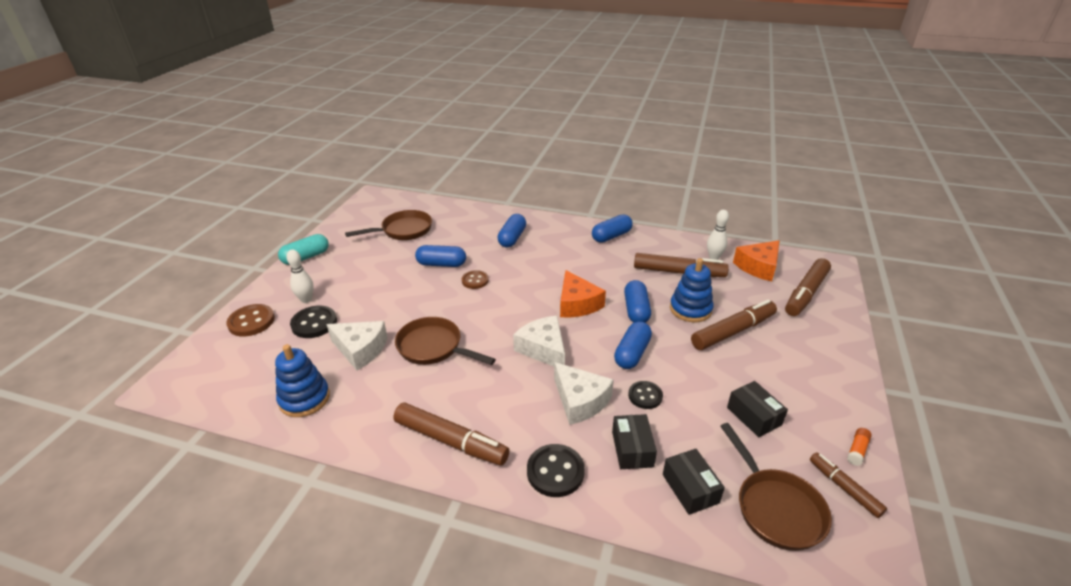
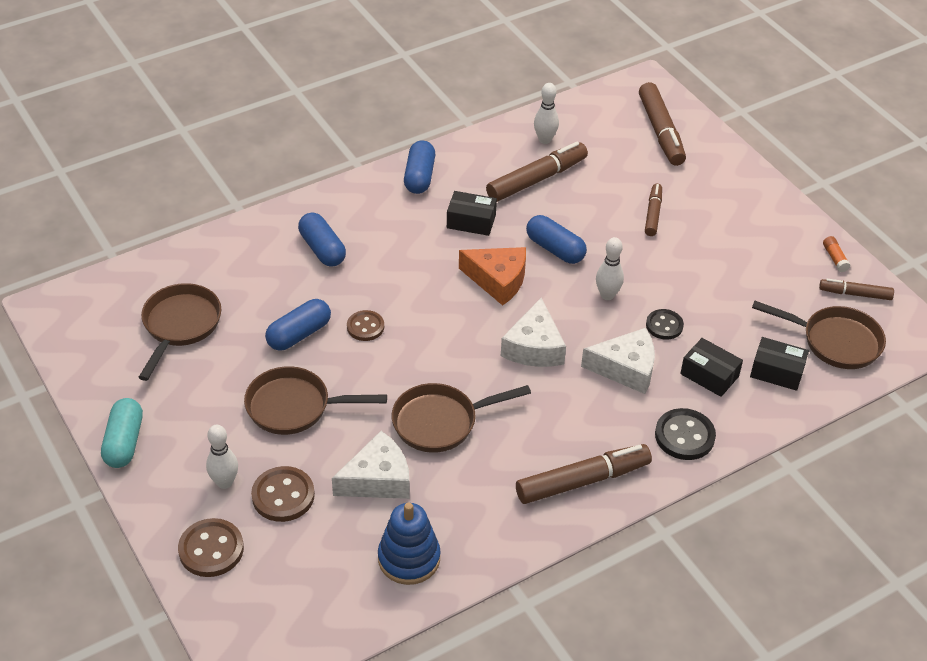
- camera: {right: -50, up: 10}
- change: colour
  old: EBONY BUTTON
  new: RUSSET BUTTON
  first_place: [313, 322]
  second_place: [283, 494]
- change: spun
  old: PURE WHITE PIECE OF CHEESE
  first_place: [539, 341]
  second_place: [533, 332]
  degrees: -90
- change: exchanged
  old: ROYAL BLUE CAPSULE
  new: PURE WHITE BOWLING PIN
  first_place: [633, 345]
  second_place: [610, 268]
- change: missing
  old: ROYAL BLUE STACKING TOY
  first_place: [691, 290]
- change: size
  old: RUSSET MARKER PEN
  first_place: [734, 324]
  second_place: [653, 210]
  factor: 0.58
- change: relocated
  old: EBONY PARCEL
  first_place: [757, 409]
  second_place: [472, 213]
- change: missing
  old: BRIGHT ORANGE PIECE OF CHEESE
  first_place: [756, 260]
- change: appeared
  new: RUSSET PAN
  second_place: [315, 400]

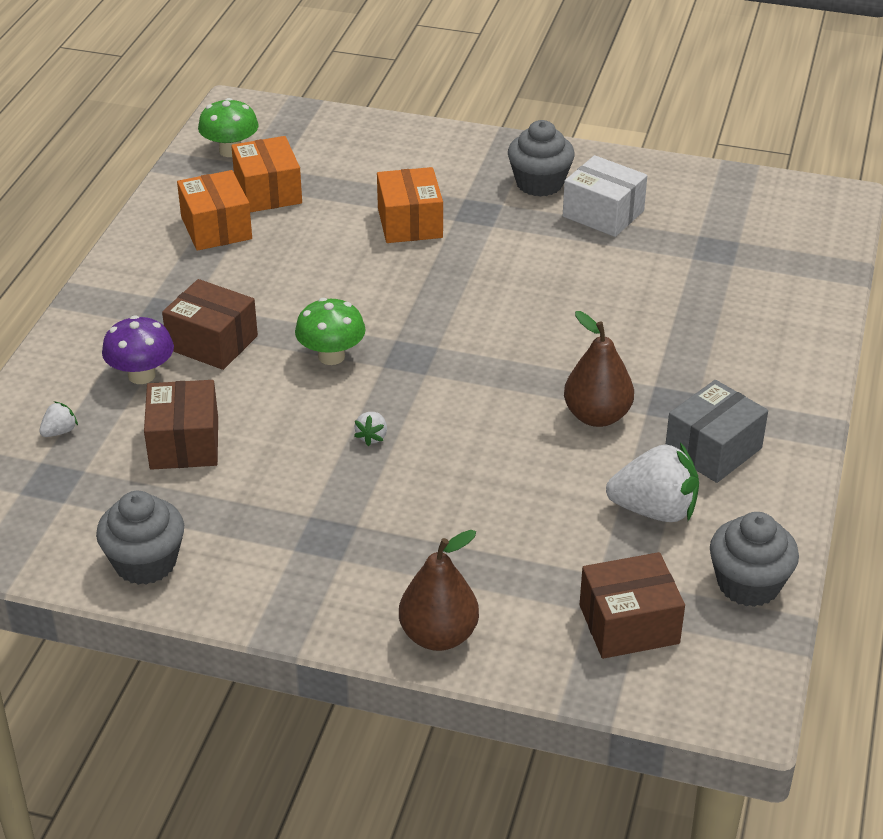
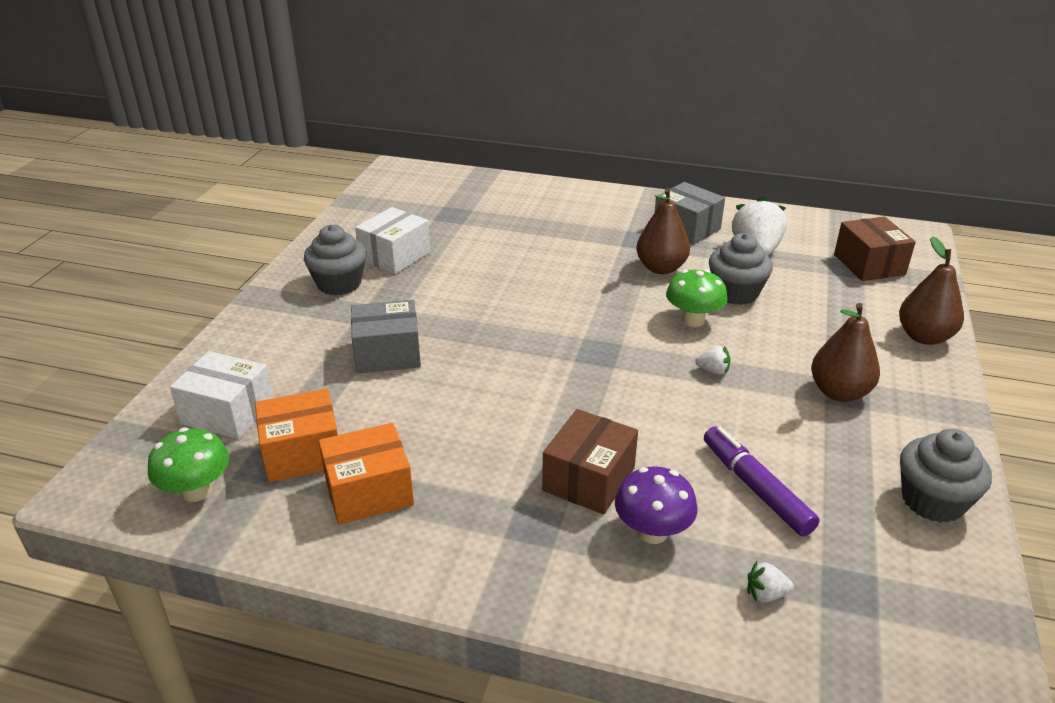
- camera: {right: -90, up: -5}
- change: spun
  old: PURE WHITE BERRY
  first_place: [58, 419]
  second_place: [770, 581]
  degrees: -45
- change: exchanged
  old: RUSSET PARCEL
  new: PURPLE MARKER PEN
  first_place: [181, 425]
  second_place: [761, 481]
- change: relocated
  old: GREEN TOADSTOOL
  first_place: [330, 331]
  second_place: [697, 298]
- change: colour
  old: BRIGHT ORANGE PARCEL
  new: ASH-GREY PARCEL
  first_place: [410, 205]
  second_place: [386, 337]
- change: relocated
  old: ASH-GREY MUFFIN
  first_place: [754, 559]
  second_place: [741, 269]
- change: appeared
  new: PURE WHITE PARCEL
  second_place: [221, 395]
- change: appeared
  new: RUSSET TOY PEAR
  second_place: [845, 352]

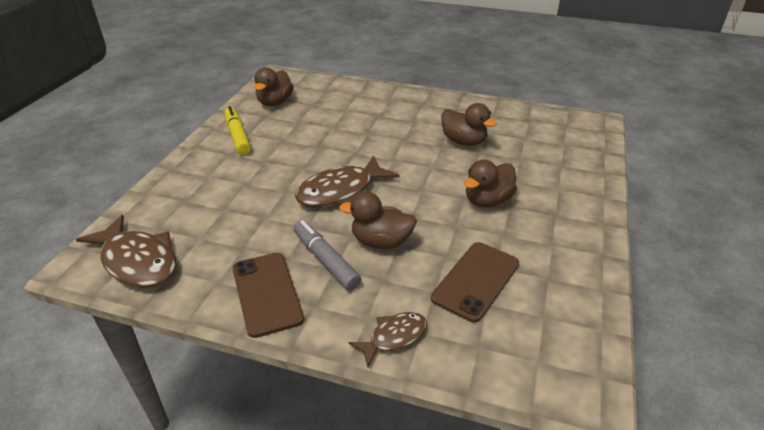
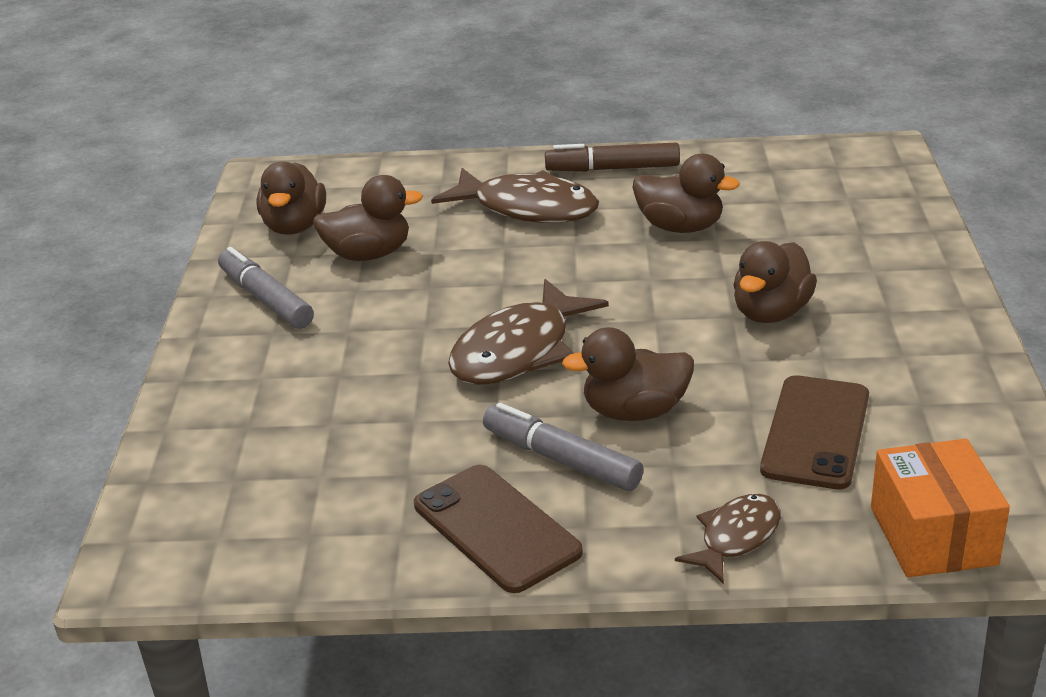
- camera: {right: -15, up: -5}
- change: relocated
  old: RUSSET FISH
  first_place: [126, 251]
  second_place: [515, 195]
- change: colour
  old: GOLDEN MARKER PEN
  new: ASH-GREY MARKER PEN
  first_place: [238, 130]
  second_place: [266, 288]
- change: appeared
  new: RUSSET TOY DUCK
  second_place: [368, 218]
- change: appeared
  new: RUSSET MARKER PEN
  second_place: [612, 157]
- change: appeared
  new: BRIGHT ORANGE PARCEL
  second_place: [940, 508]

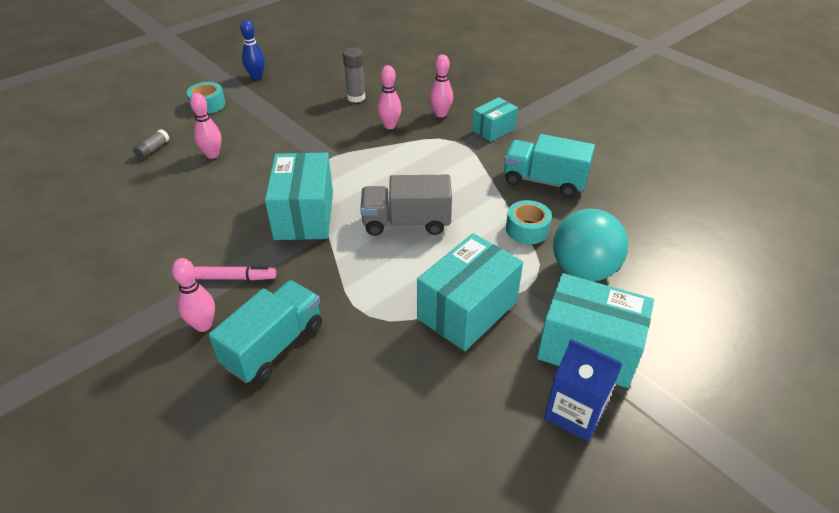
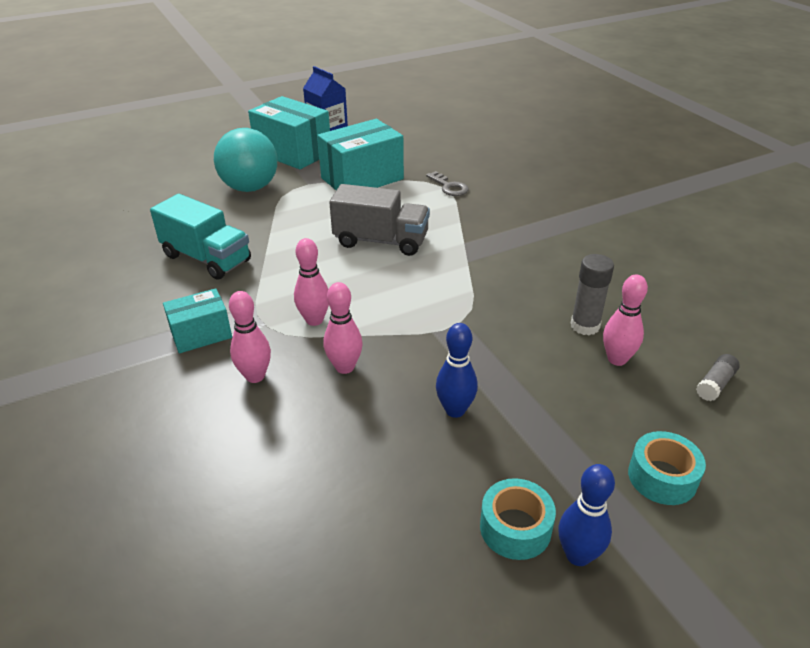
- camera: {right: -165, up: -5}
- change: relocated
  old: PINK BOWLING PIN
  first_place: [193, 295]
  second_place: [311, 282]
- change: missing
  old: PINK MARKER PEN
  first_place: [235, 273]
- change: missing
  old: TEAL LORRY
  first_place: [265, 331]
- change: missing
  old: TEAL PARCEL
  first_place: [299, 196]
- change: relocated
  old: ASH-GREY STICK OF GLUE
  first_place: [354, 75]
  second_place: [592, 294]
- change: relocated
  old: TEAL ROLL OF TAPE
  first_place: [529, 222]
  second_place: [518, 519]
- change: appeared
  new: ASH-GREY LATCHKEY
  second_place: [447, 183]
- change: appeared
  new: ROYAL BLUE BOWLING PIN
  second_place: [457, 370]

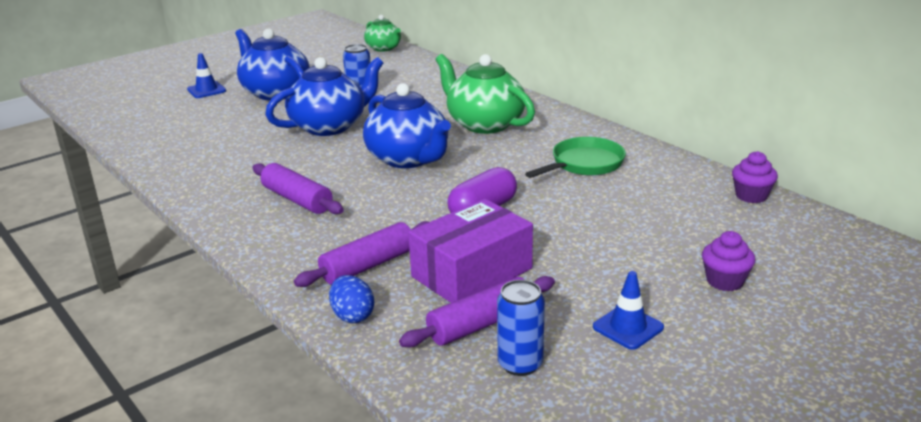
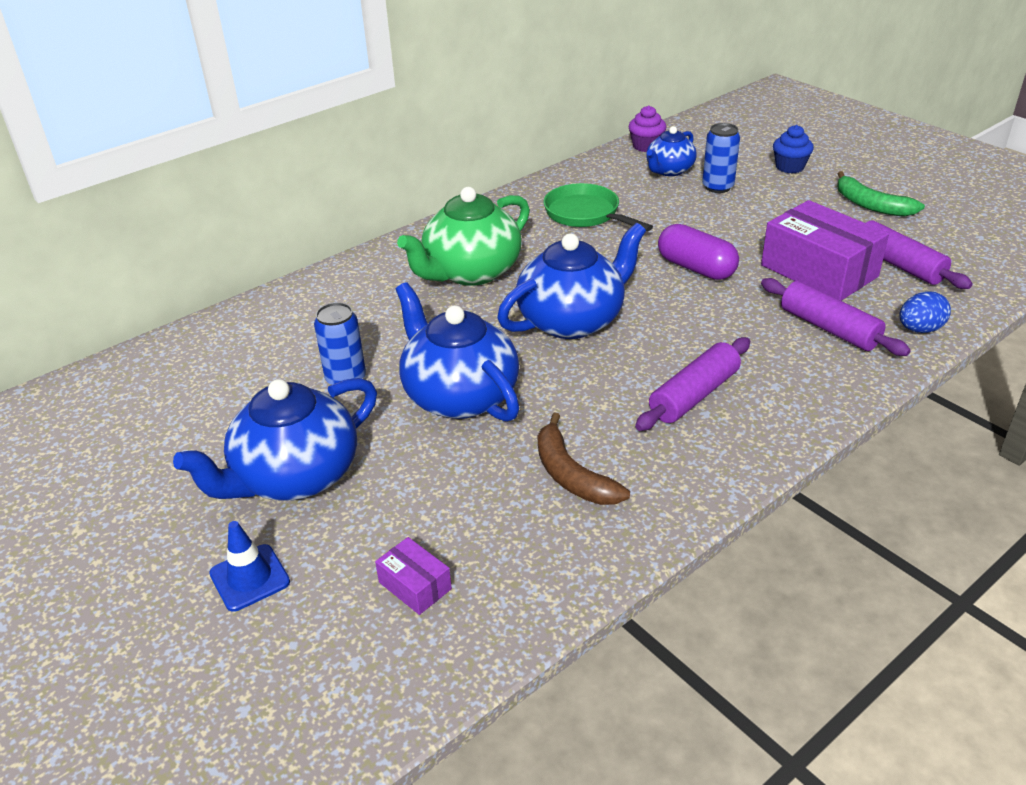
- camera: {right: -90, up: 10}
- change: missing
  old: GREEN TEA POT
  first_place: [382, 33]
- change: relocated
  old: ROYAL BLUE TIN
  first_place: [521, 328]
  second_place: [721, 158]
- change: exchanged
  old: ROYAL BLUE SAFETY CONE
  new: GREEN BANANA
  first_place: [628, 310]
  second_place: [881, 194]
- change: colour
  old: PURPLE MUFFIN
  new: ROYAL BLUE MUFFIN
  first_place: [728, 261]
  second_place: [793, 149]
- change: appeared
  new: PURPLE PARCEL
  second_place: [413, 576]
- change: appeared
  new: RUSSET BANANA
  second_place: [584, 458]
- change: appeared
  new: ROYAL BLUE TEA POT
  second_place: [671, 151]

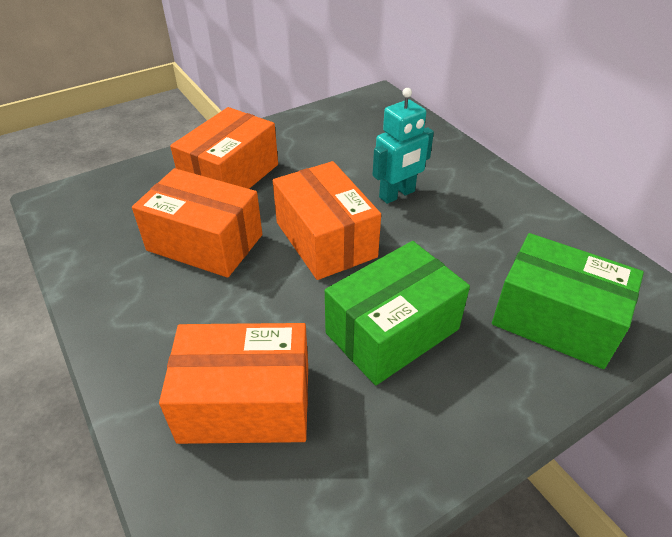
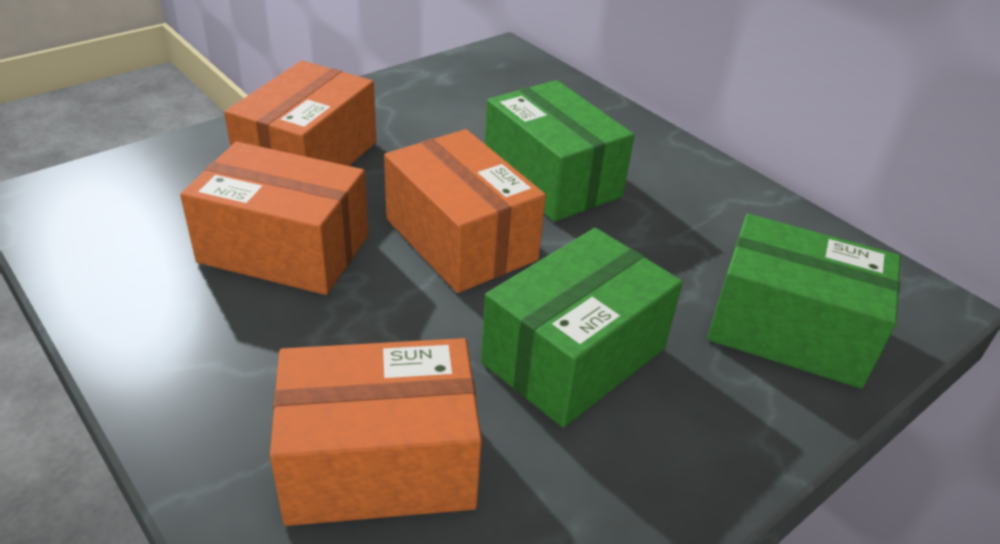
- camera: {right: -10, up: -5}
- change: exchanged
  old: TEAL ROBOT FIGURE
  new: GREEN PARCEL
  first_place: [403, 146]
  second_place: [559, 151]

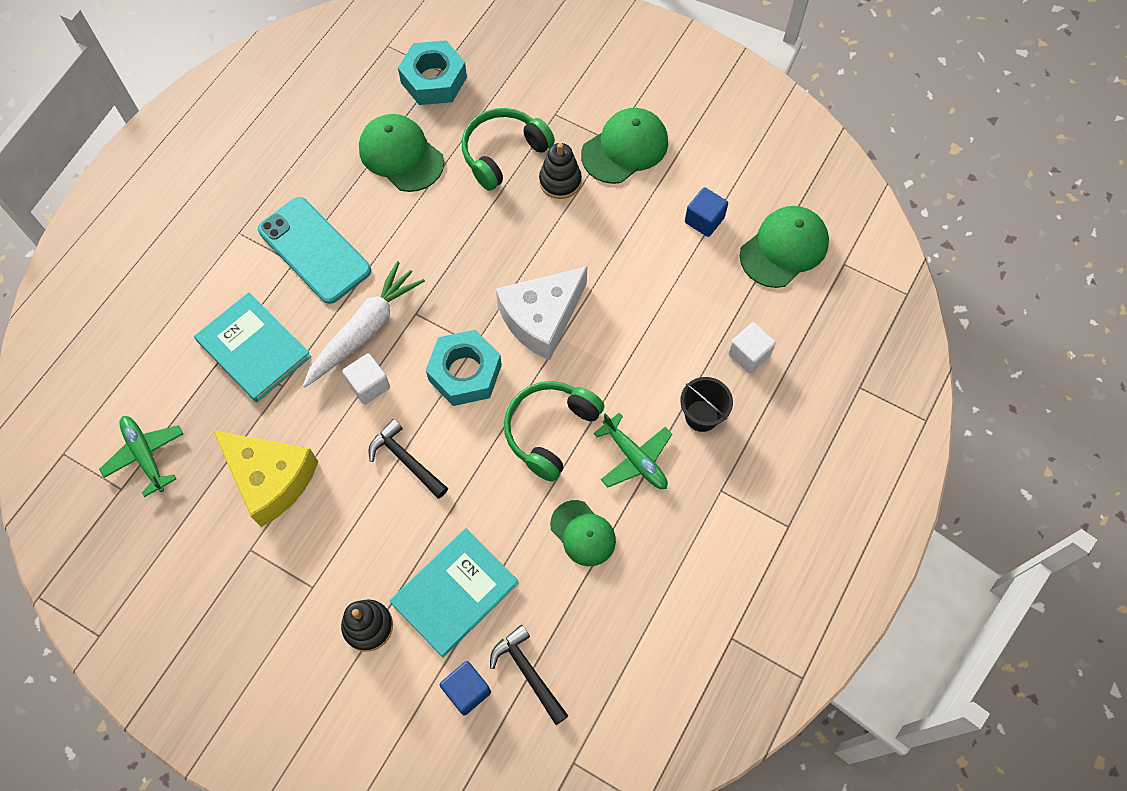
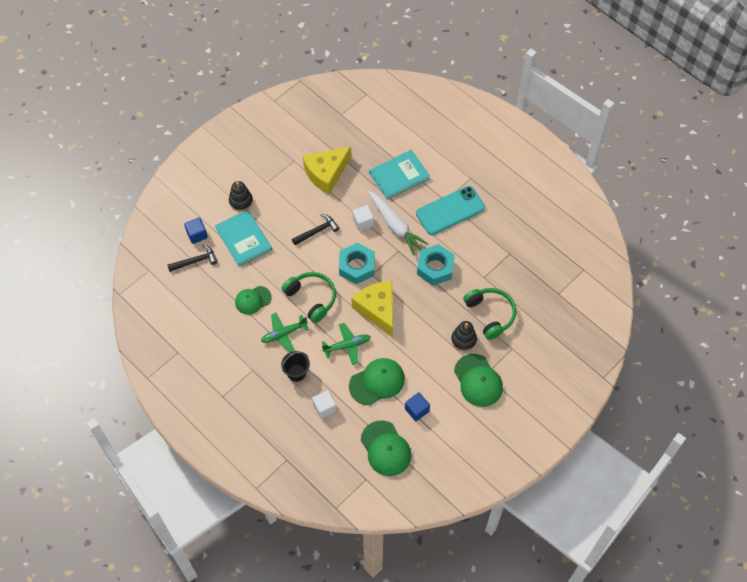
- camera: {right: 105, up: -5}
- change: relocated
  old: GREEN PLANE
  first_place: [141, 456]
  second_place: [346, 344]
- change: relocated
  old: GREEN BASEBALL CAP
  first_place: [401, 153]
  second_place: [377, 381]
- change: relocated
  old: TEAL HEXAGON NUT
  first_place: [432, 72]
  second_place: [436, 265]
- change: colour
  old: PURE WHITE PIECE OF CHEESE
  new: GOLDEN PIECE OF CHEESE
  first_place: [541, 313]
  second_place: [372, 309]

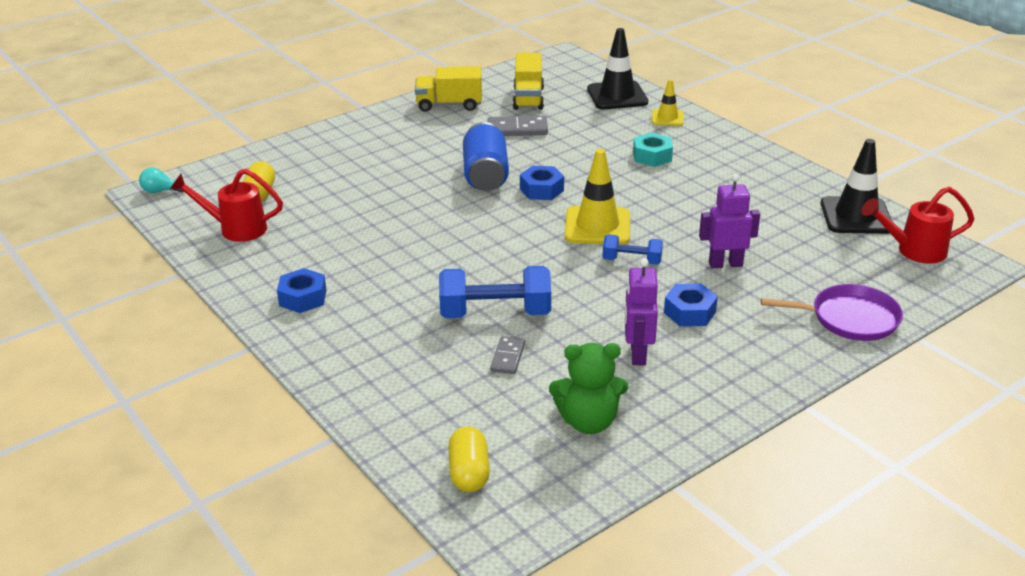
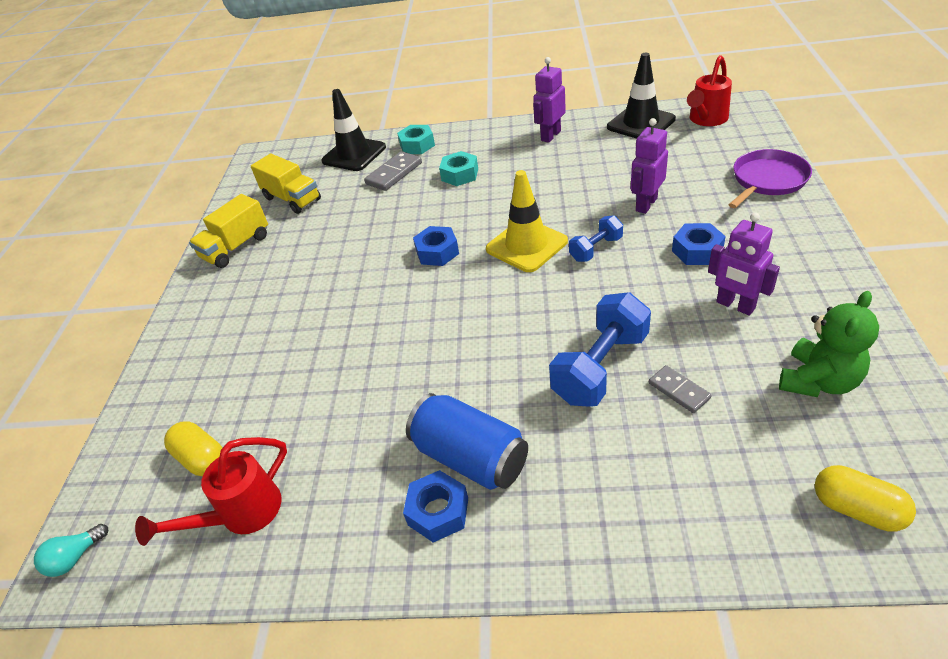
- camera: {right: -45, up: 10}
- change: relocated
  old: ROYAL BLUE TIN
  first_place: [486, 156]
  second_place: [467, 441]
- change: relocated
  old: ASH-GREY DOMINO PIECE
  first_place: [517, 126]
  second_place: [393, 171]
- change: exchanged
  old: GOLDEN SAFETY CONE
  new: TEAL HEXAGON NUT
  first_place: [668, 102]
  second_place: [416, 139]
- change: appeared
  new: PURPLE ROBOT FIGURE
  second_place: [549, 100]

